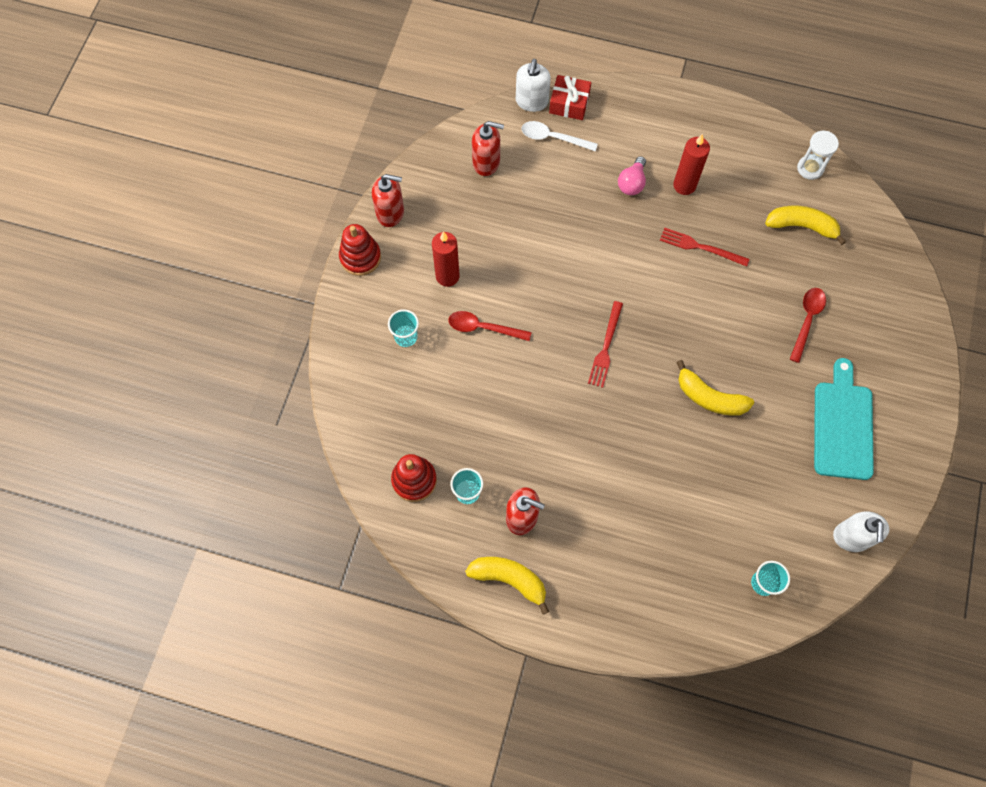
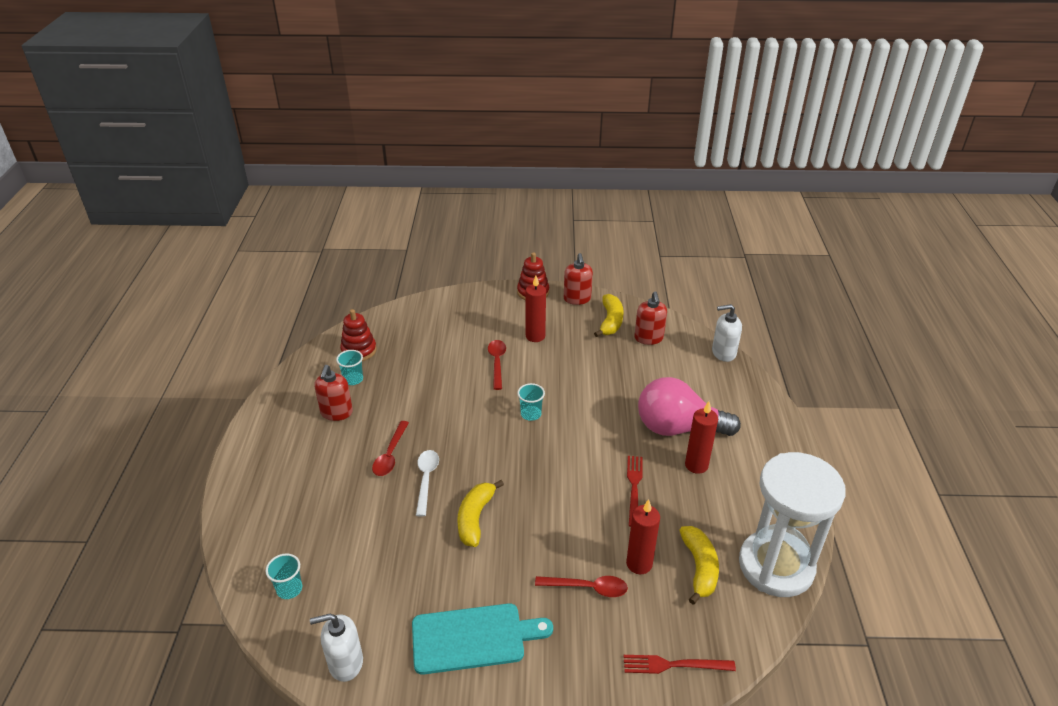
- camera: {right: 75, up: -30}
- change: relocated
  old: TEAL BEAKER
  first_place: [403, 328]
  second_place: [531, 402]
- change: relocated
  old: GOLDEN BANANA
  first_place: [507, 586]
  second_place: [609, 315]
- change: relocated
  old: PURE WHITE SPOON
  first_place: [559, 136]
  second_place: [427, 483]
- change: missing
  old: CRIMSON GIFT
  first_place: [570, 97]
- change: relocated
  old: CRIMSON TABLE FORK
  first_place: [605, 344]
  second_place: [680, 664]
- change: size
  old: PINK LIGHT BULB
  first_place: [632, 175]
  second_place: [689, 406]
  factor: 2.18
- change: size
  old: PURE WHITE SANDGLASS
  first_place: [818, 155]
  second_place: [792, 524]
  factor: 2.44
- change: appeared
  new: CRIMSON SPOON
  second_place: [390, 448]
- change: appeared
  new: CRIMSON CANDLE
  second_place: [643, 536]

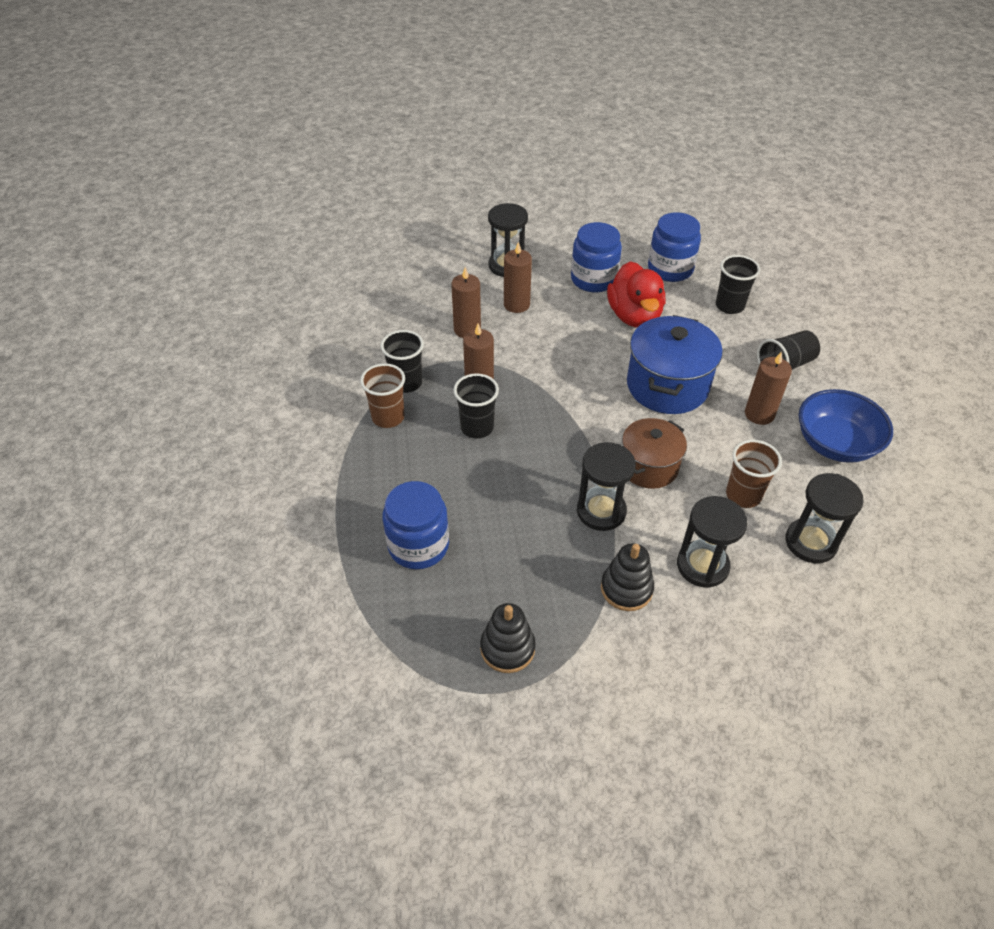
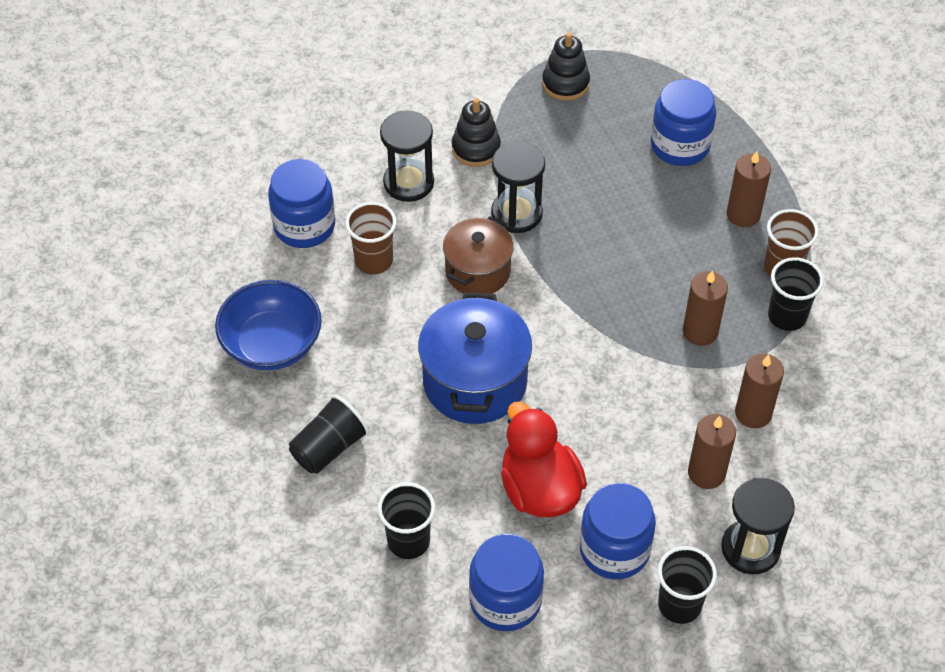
- camera: {right: 165, up: 5}
- change: relocated
  old: EBONY BEAKER
  first_place: [476, 406]
  second_place: [687, 585]
- change: relocated
  old: RUSSET CANDLE
  first_place: [768, 388]
  second_place: [749, 189]
- change: exchanged
  old: EBONY SANDGLASS
  new: ROYAL BLUE JAR
  first_place: [825, 518]
  second_place: [301, 203]

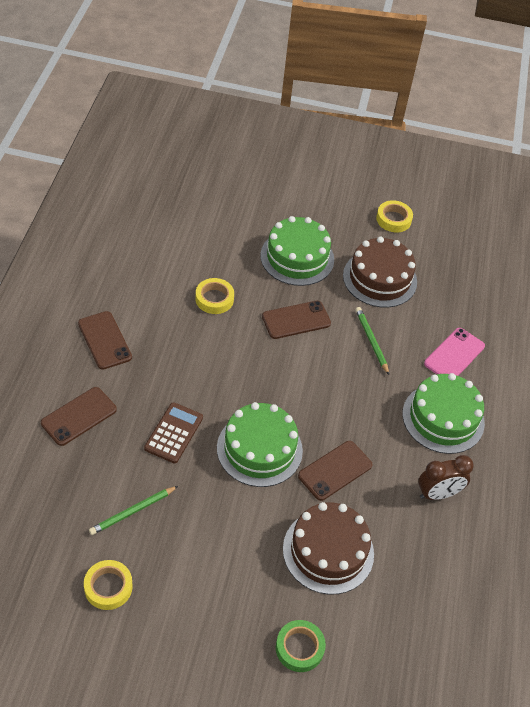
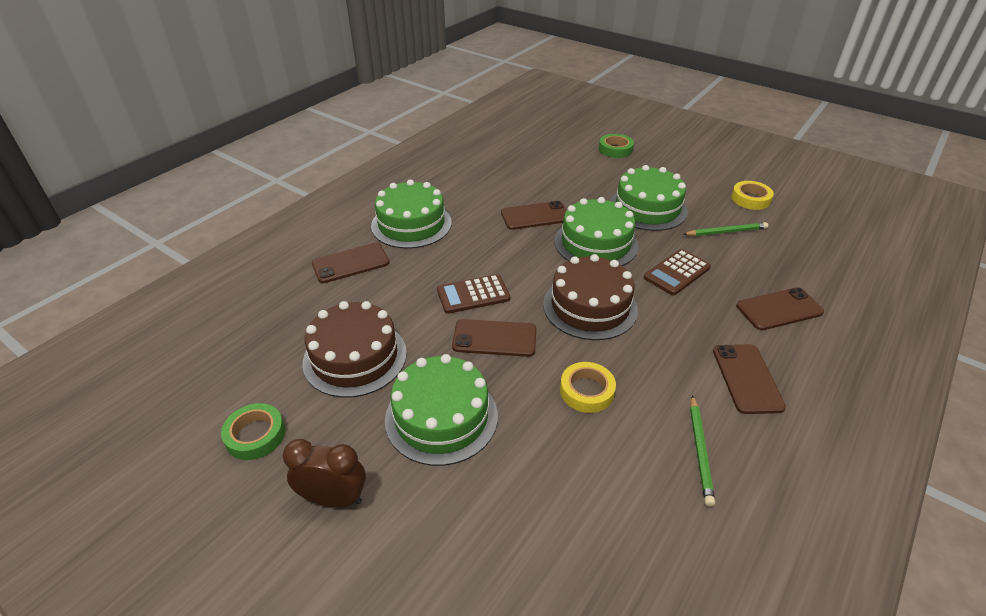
- camera: {right: -150, up: -10}
- change: relocated
  old: RUSSET CAKE
  first_place: [328, 548]
  second_place: [590, 297]
- change: relocated
  old: GREEN PENCIL
  first_place: [372, 341]
  second_place: [702, 451]
- change: colour
  old: GOLDEN ROLL OF TAPE
  new: GREEN ROLL OF TAPE
  first_place: [394, 216]
  second_place: [253, 431]
- change: relocated
  old: RUSSET CLOCK
  first_place: [446, 477]
  second_place: [324, 473]
- change: colour
  old: PINK PHONE
  new: RUSSET PHONE
  first_place: [454, 352]
  second_place: [350, 263]
- change: appeared
  new: RUSSET CALCULATOR
  second_place: [473, 294]
- change: appeared
  new: GREEN CAKE
  second_place: [649, 198]

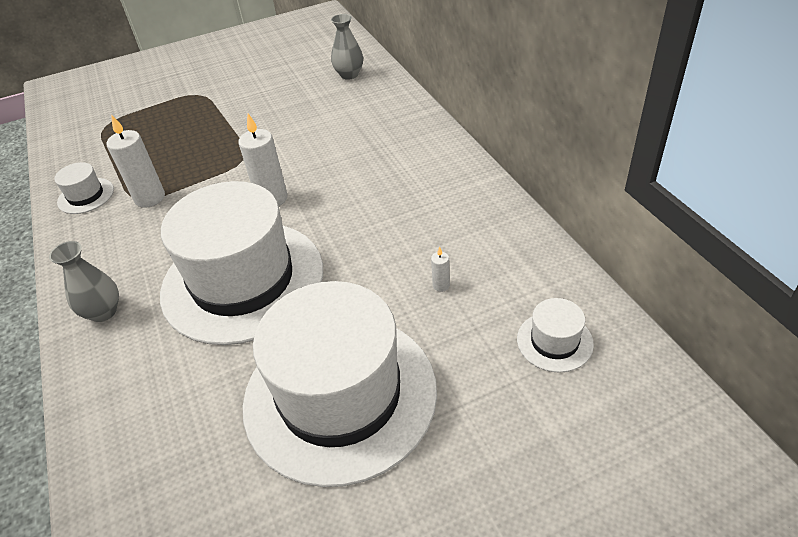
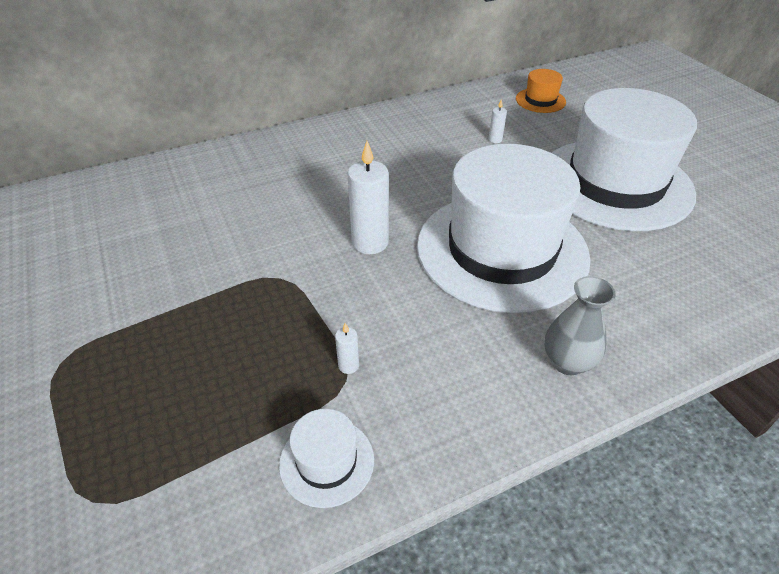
- camera: {right: -95, up: 0}
- change: size
  old: PURE WHITE CANDLE
  first_place: [136, 161]
  second_place: [347, 348]
  factor: 0.46
- change: missing
  old: ASH-GREY FLOWER VASE
  first_place: [347, 47]
- change: colour
  old: PURE WHITE HAT
  new: BRIGHT ORANGE HAT
  first_place: [555, 335]
  second_place: [541, 91]

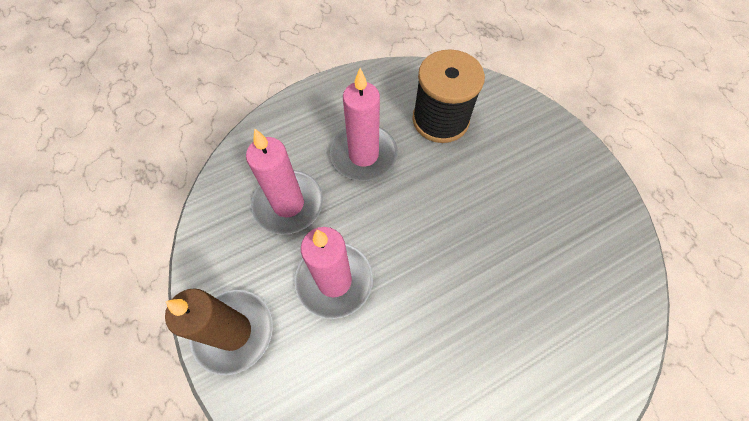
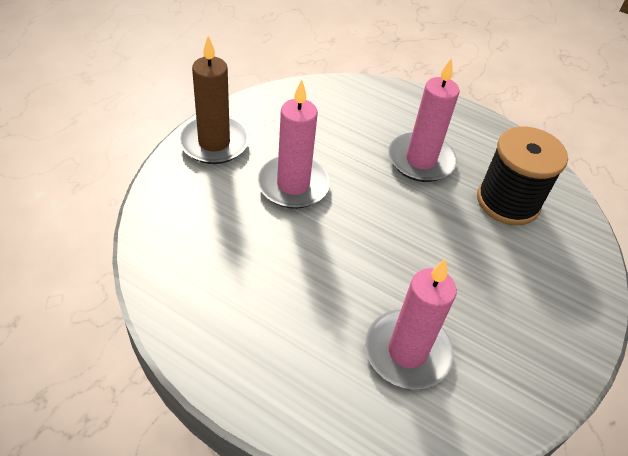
- camera: {right: 55, up: -15}
- change: relocated
  old: PINK CANDLE
  first_place: [284, 181]
  second_place: [411, 323]

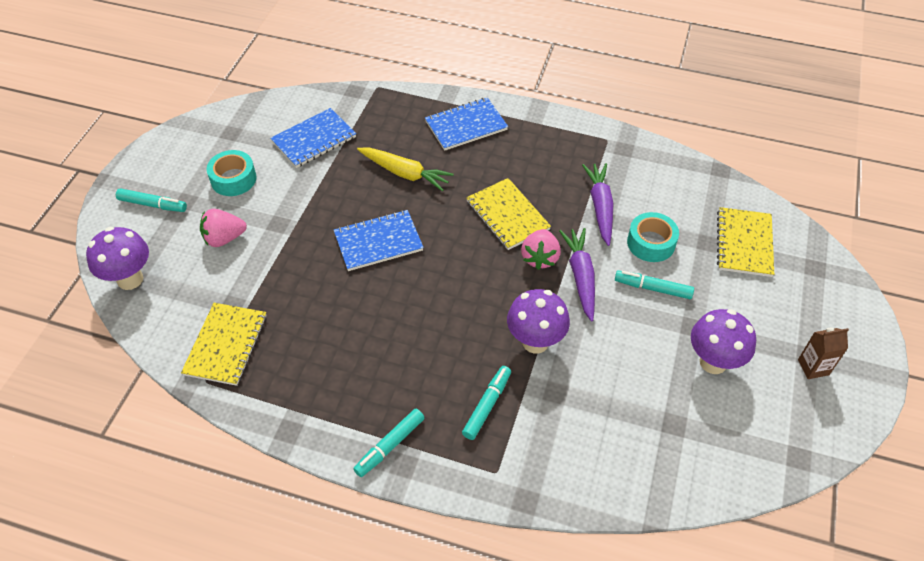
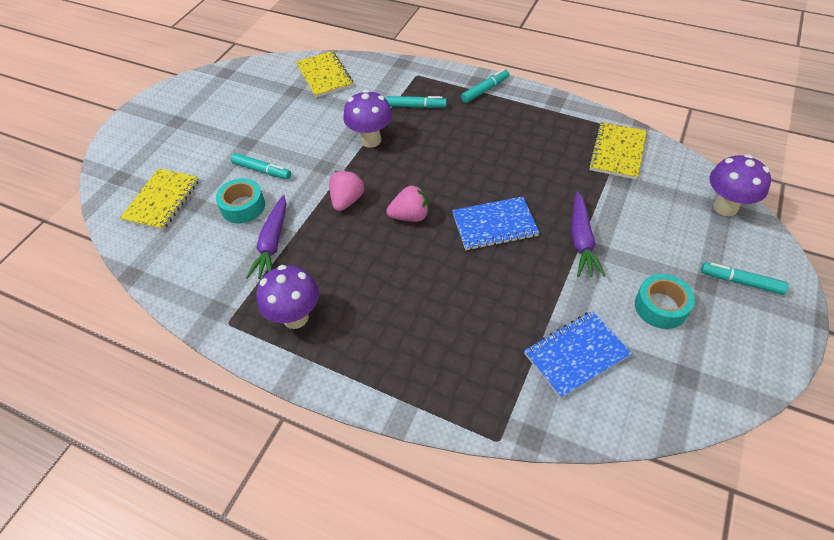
- camera: {right: -170, up: 0}
- change: relocated
  old: PINK BERRY
  first_place: [223, 228]
  second_place: [407, 204]
- change: missing
  old: GOLDEN CARROT
  first_place: [405, 169]
- change: missing
  old: ROYAL BLUE EXERCISE BOOK
  first_place: [466, 124]
- change: spun
  old: TEAL MARKER PEN
  first_place: [486, 403]
  second_place: [416, 102]
  degrees: -120
- change: relocated
  old: GOLDEN EXERCISE BOOK
  first_place: [508, 214]
  second_place: [324, 74]
- change: relocated
  old: PURPLE CARROT
  first_place: [577, 275]
  second_place: [588, 234]
- change: relocated
  old: PURPLE TOADSTOOL
  first_place: [723, 341]
  second_place: [287, 297]
- change: missing
  old: RUSSET CARTON
  first_place: [823, 353]

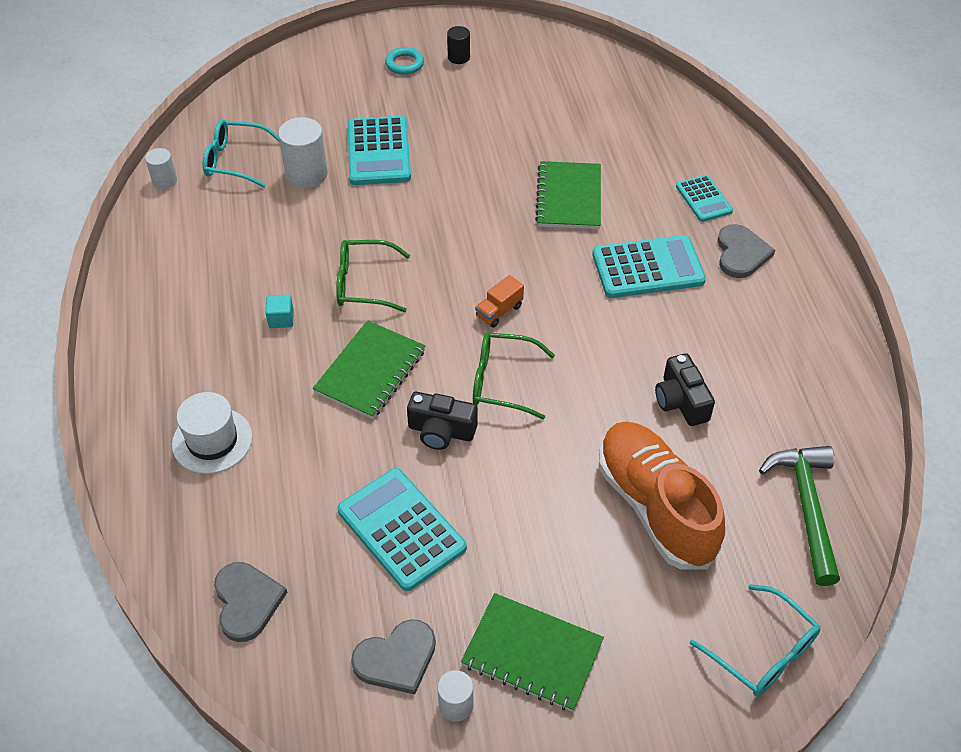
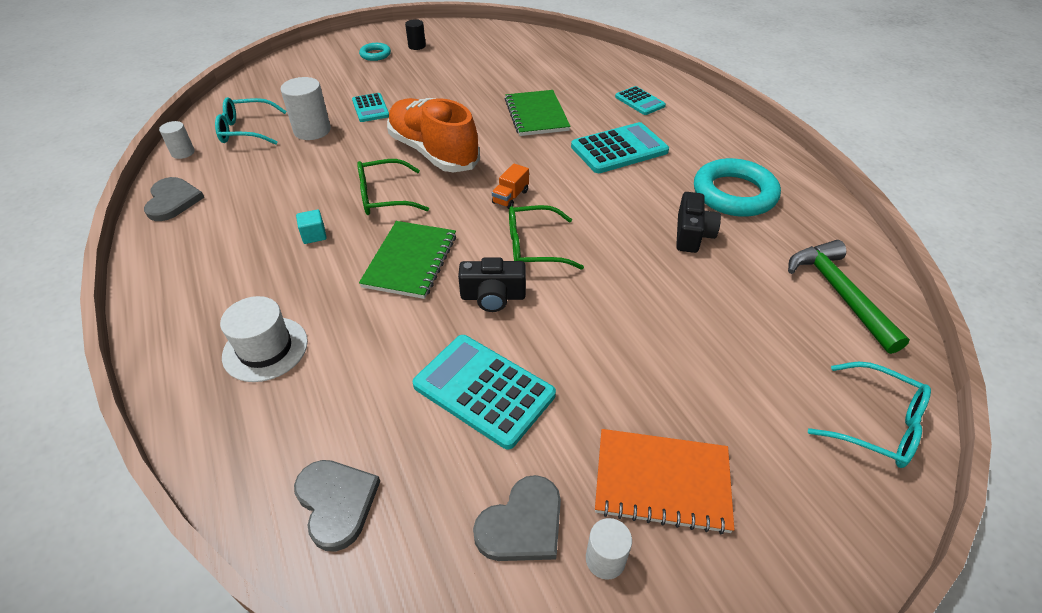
- camera: {right: -15, up: -5}
- change: size
  old: TEAL CALCULATOR
  first_place: [379, 150]
  second_place: [370, 107]
  factor: 0.59
- change: colour
  old: GREEN EXERCISE BOOK
  new: BRIGHT ORANGE EXERCISE BOOK
  first_place: [532, 652]
  second_place: [664, 481]
- change: relocated
  old: BRIGHT ORANGE SNEAKER
  first_place: [662, 495]
  second_place: [433, 135]
- change: spun
  old: EBONY PHOTO CAMERA
  first_place: [685, 389]
  second_place: [698, 222]
  degrees: -135
- change: relocated
  old: ASH-GREY HEART SHAPE
  first_place: [746, 251]
  second_place: [174, 199]
- change: appeared
  new: TEAL HOOP
  second_place: [737, 187]

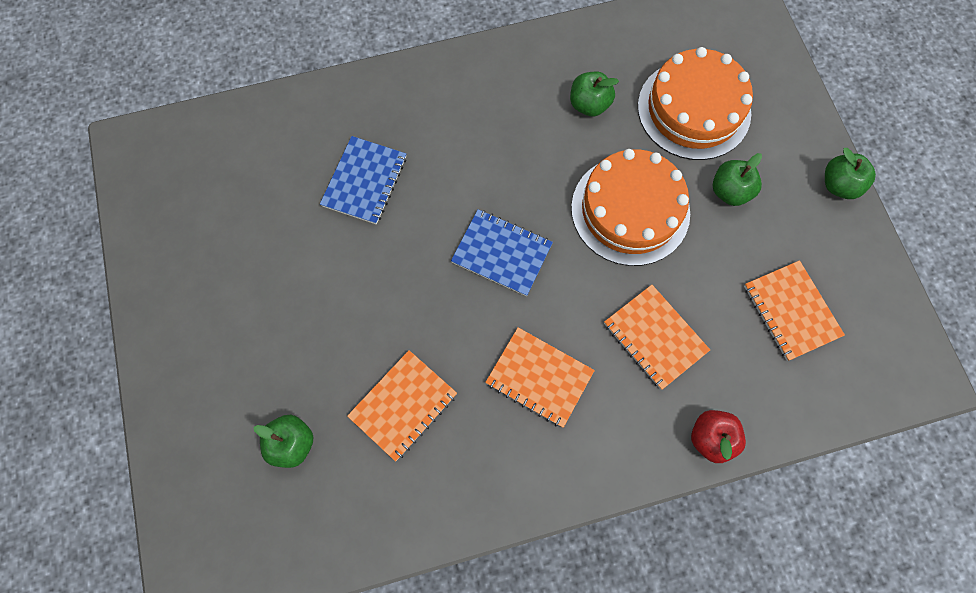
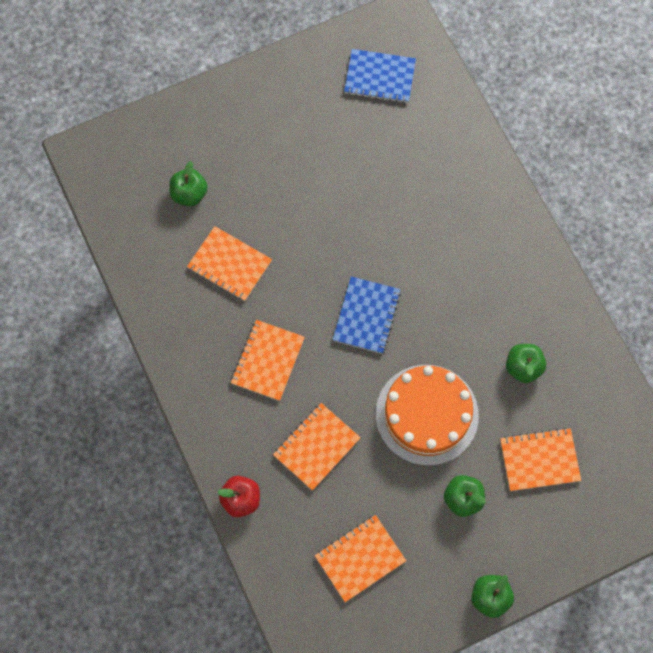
- camera: {right: 80, up: 0}
- change: relocated
  old: ROYAL BLUE EXERCISE BOOK
  first_place: [363, 180]
  second_place: [380, 76]
- change: exchanged
  old: BRIGHT ORANGE CAKE
  new: BRIGHT ORANGE EXERCISE BOOK
  first_place: [695, 103]
  second_place: [540, 459]

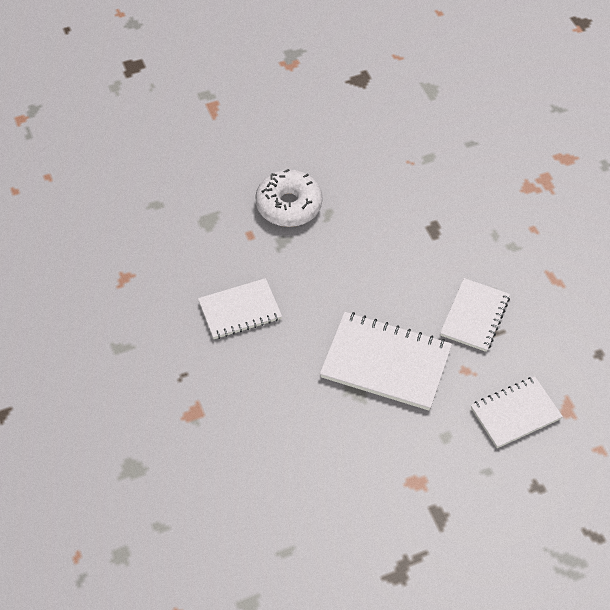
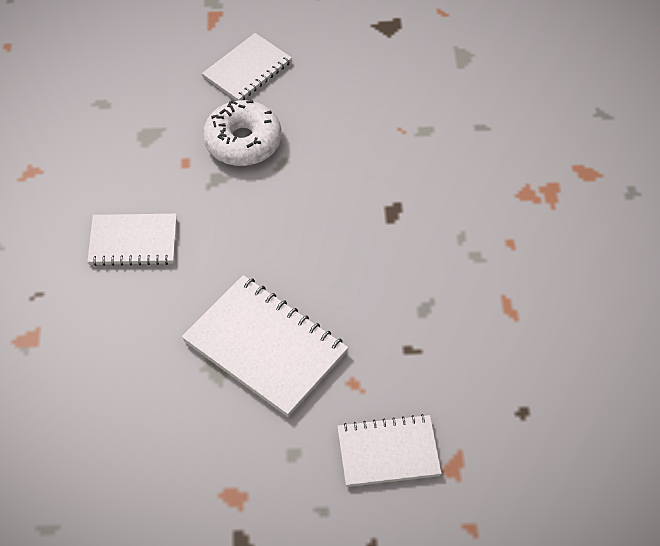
- camera: {right: 20, up: 0}
- change: relocated
  old: PURE WHITE EXERCISE BOOK
  first_place: [475, 315]
  second_place: [247, 67]

